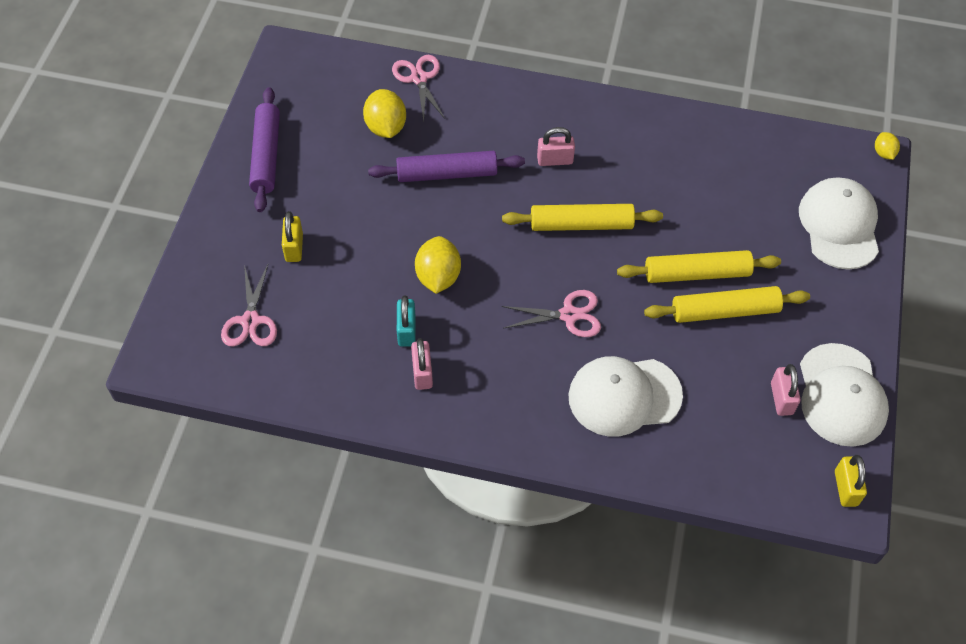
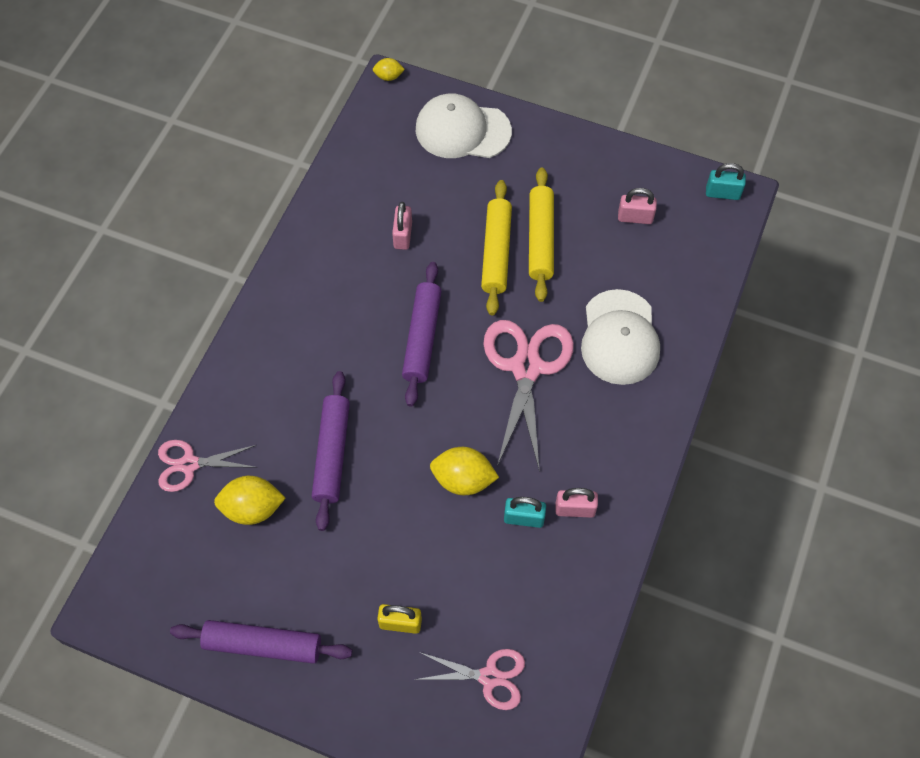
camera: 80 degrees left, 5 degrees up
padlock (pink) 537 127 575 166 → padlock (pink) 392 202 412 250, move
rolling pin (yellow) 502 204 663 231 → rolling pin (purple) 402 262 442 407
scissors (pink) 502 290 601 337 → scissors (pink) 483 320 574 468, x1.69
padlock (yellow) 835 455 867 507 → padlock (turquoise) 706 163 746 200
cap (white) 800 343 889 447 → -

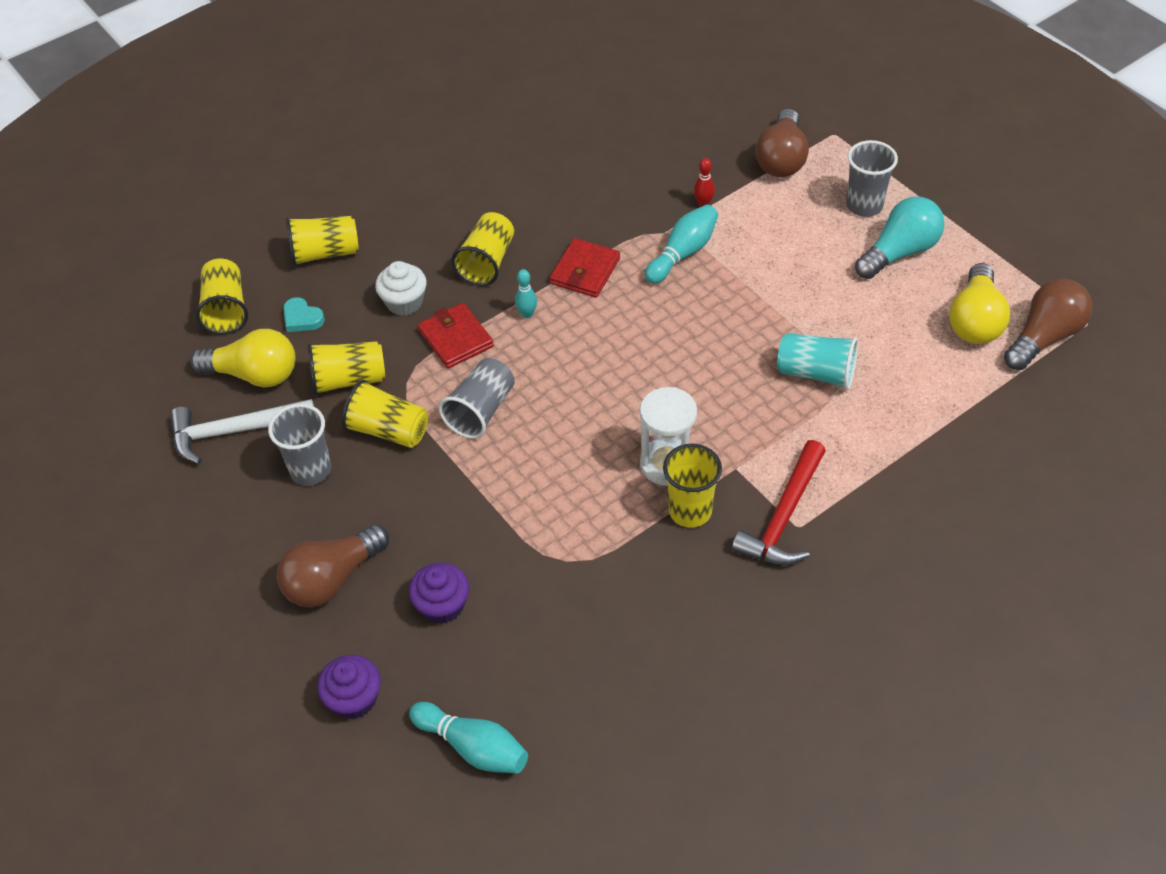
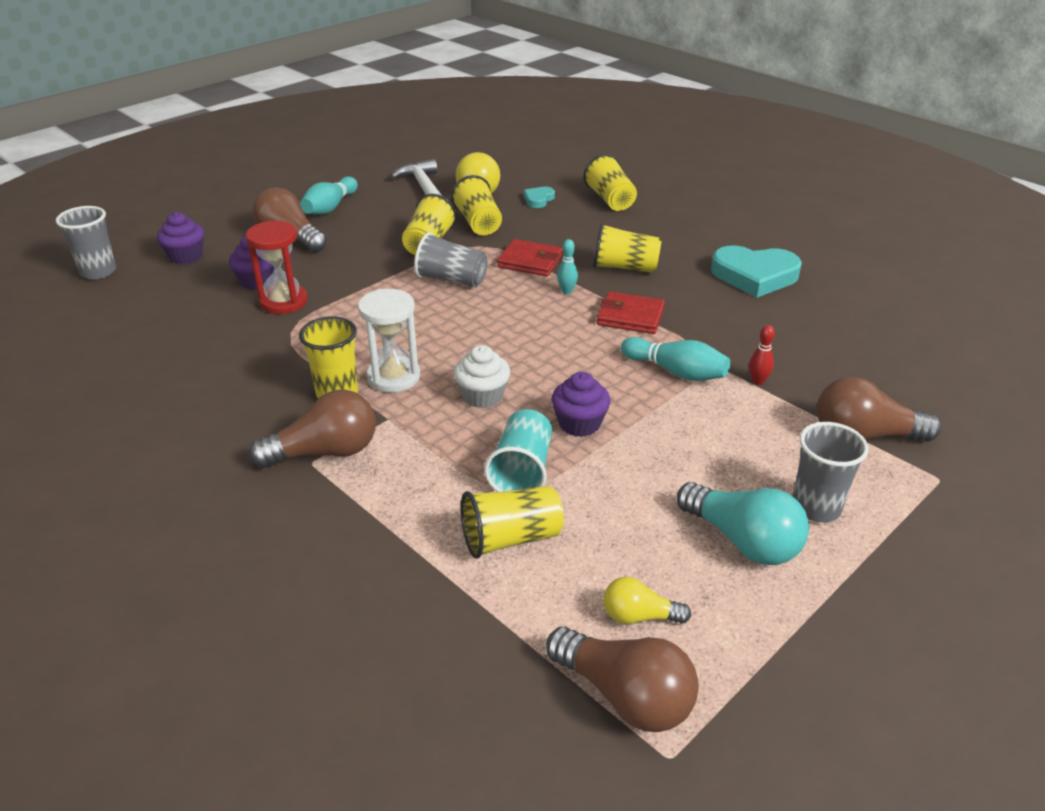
camera: 80 degrees right, 15 degrees down
cup (grey) 268 404 331 486 → cup (grey) 56 206 116 279, move
- → hourglass (red) 246 221 308 314
hammer (red) 732 440 826 565 → light bulb (brown) 249 390 376 468
bowling pin (turquoise) 409 702 528 774 → bowling pin (turquoise) 300 176 358 215, move
cupcake (white) 375 261 427 316 → cupcake (white) 454 345 510 408, move
cup (yellow) 196 259 248 335 → cup (yellow) 461 486 564 559, move
wallet (red) 418 303 494 369 → wallet (red) 497 239 563 277, 60 degrees clockwise
- → cupcake (purple) 552 372 610 437
light bulb (yellow) 949 263 1010 344 → light bulb (yellow) 603 577 691 624, x0.57
- → heart (turquoise) 711 245 802 298

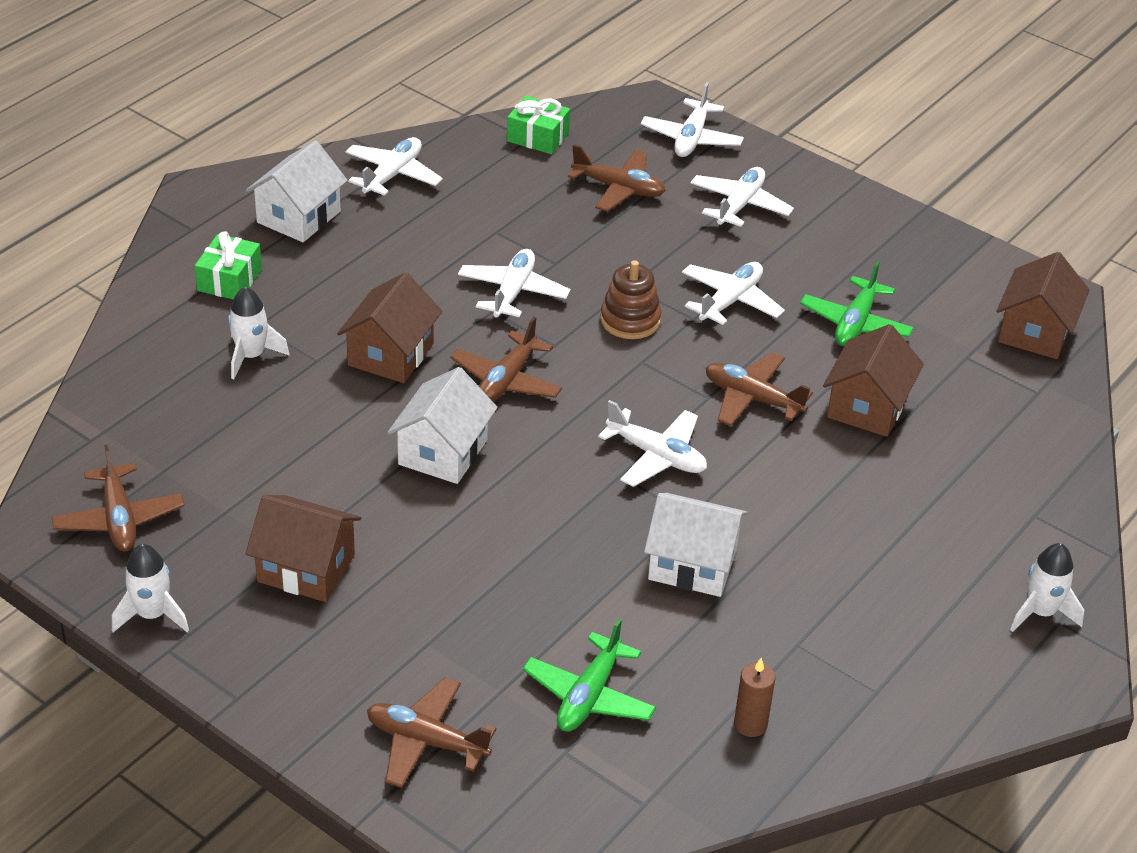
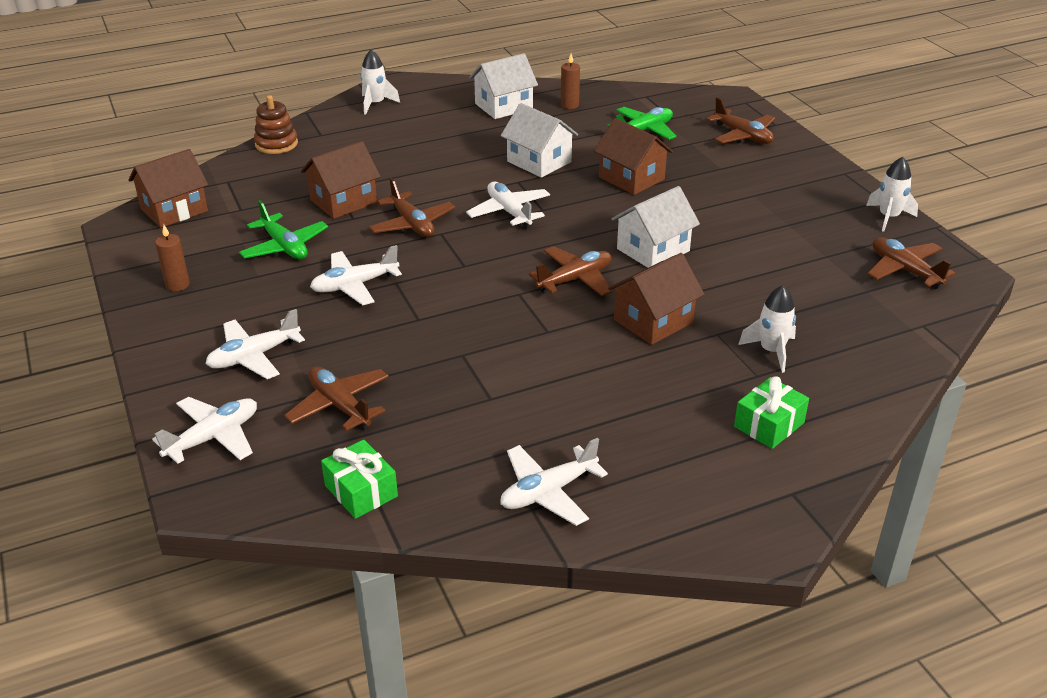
camera: 150 degrees left, 5 degrees down
- → candle (brown) 155 225 190 291
plane (green) 800 261 914 346 → plane (green) 239 200 328 259, 90 degrees clockwise
stacking toy (brown) 600 260 661 339 → stacking toy (brown) 254 95 298 154, move
house (white) 246 141 348 242 → house (white) 469 53 538 119, move
house (brown) 245 495 361 602 → house (brown) 594 118 673 195, move
plane (brown) 52 445 185 551 → plane (brown) 868 237 955 289, 45 degrees counterclockwise
plane (white) 458 249 571 321 → -

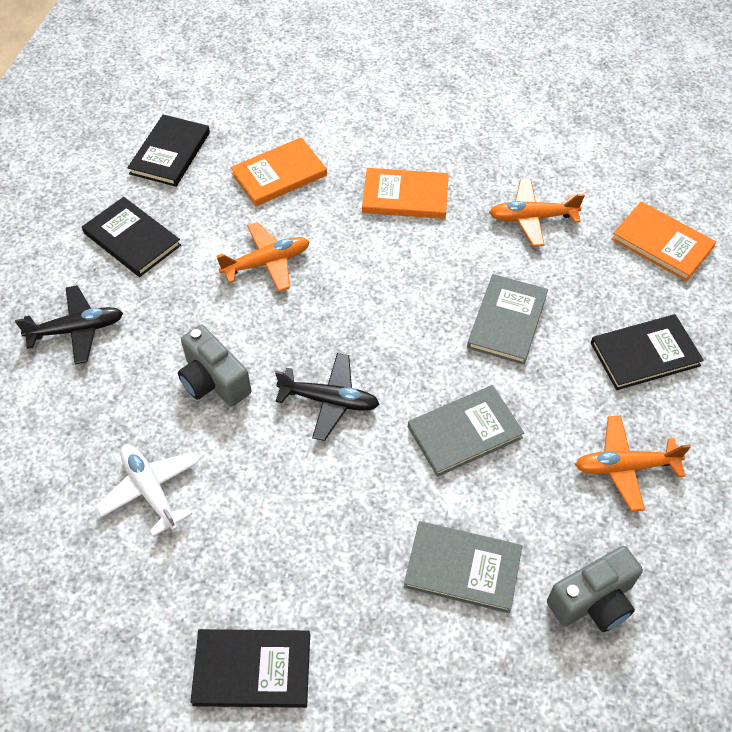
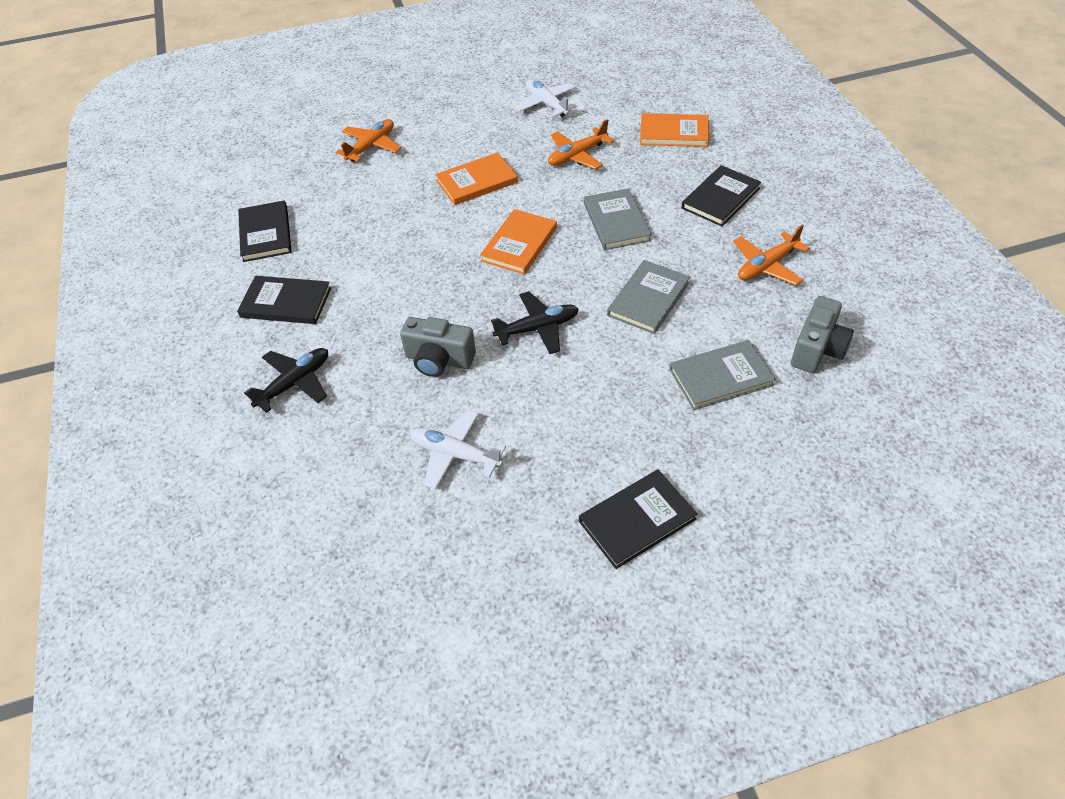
camera: 30 degrees left, 5 degrees down
plane (orange) 216 222 310 292 → plane (orange) 336 119 401 162, move
book (orange) 230 137 327 206 → book (orange) 480 209 557 275, move
- → plane (white) 515 79 577 117

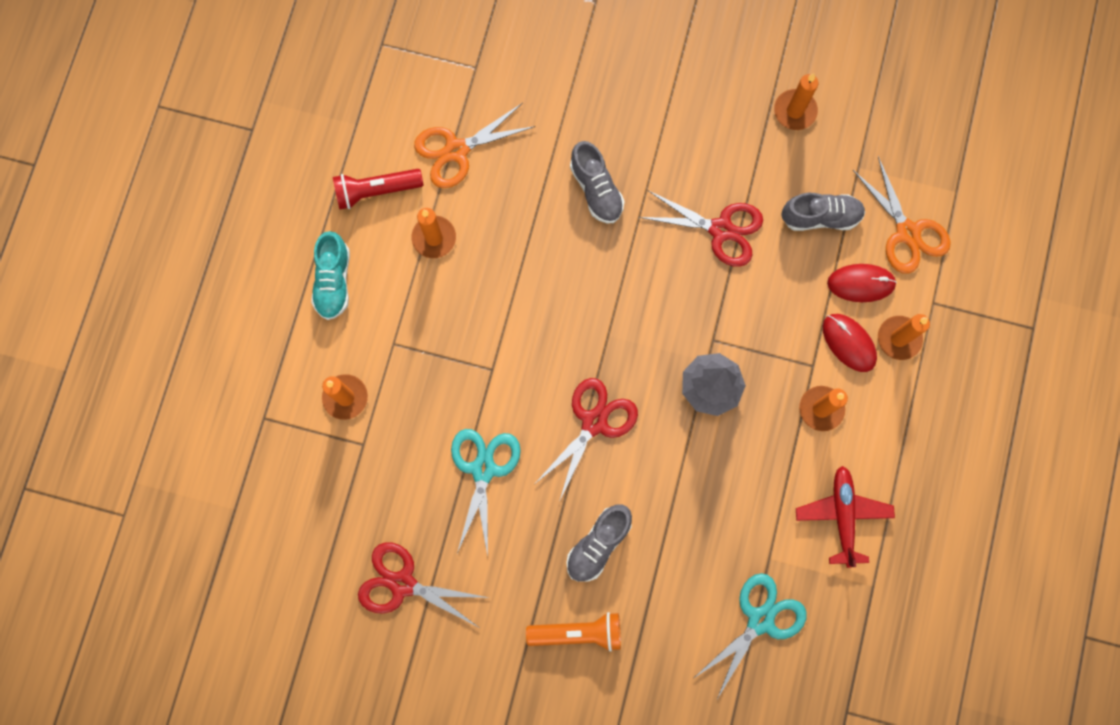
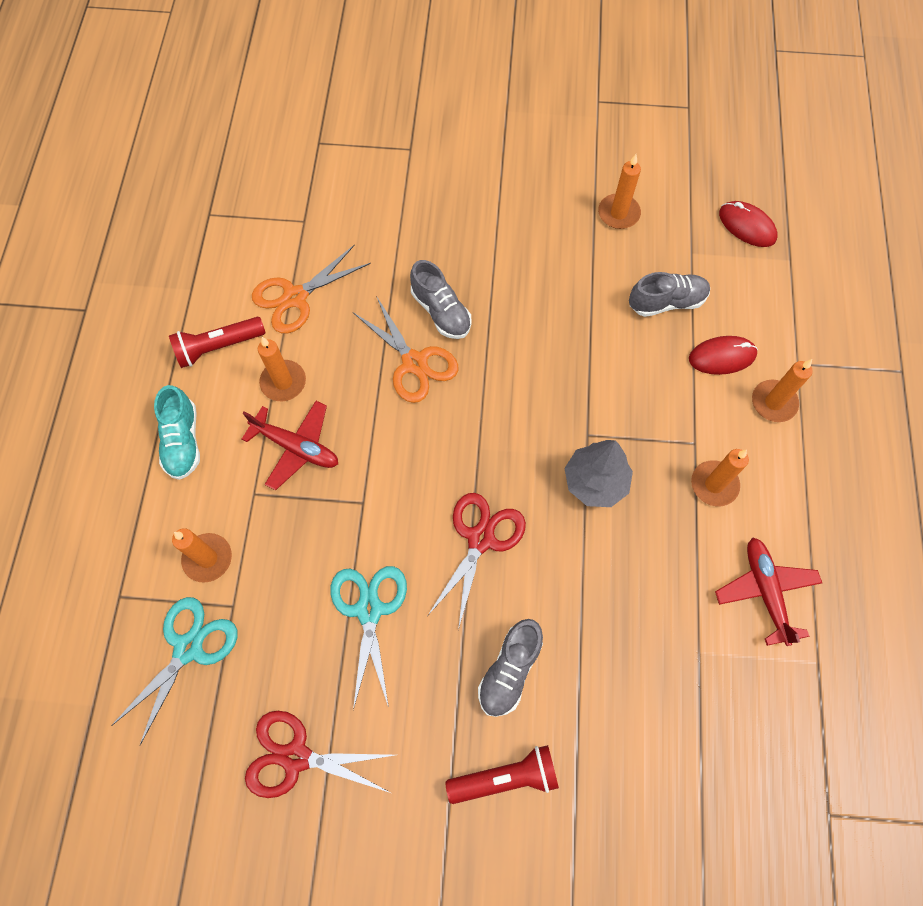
camera: 10 degrees left, 10 degrees down
scissors (turquoise) 694 573 807 699 → scissors (turquoise) 111 597 238 745, move
- → plane (red) 242 401 338 490
scissors (orange) 853 156 951 274 → scissors (orange) 354 296 458 403, move
flashlight (orange) 526 612 621 652 → flashlight (red) 445 745 559 804
mouse (red) 823 314 877 372 → mouse (red) 719 201 778 247, move
scissors (red) 639 191 763 267 → -

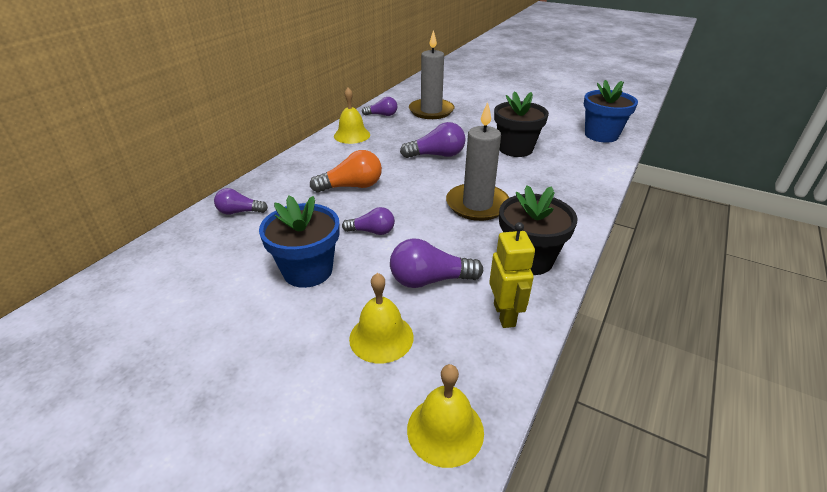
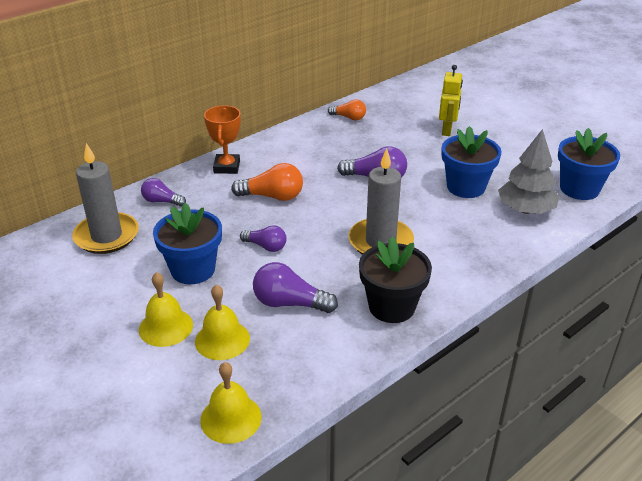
camera: 20 degrees right, 0 degrees up
candle (grey) 409 30 454 119 → candle (grey) 72 143 139 254, move
bell (yellow) 334 88 370 144 → bell (yellow) 139 272 193 347, move
- → trophy (orange) 204 105 241 174
light bulb (purple) 362 97 397 116 → light bulb (orange) 328 99 366 120
robot (yellow) 489 222 535 328 → robot (yellow) 439 65 463 136, move
flower pot (black) 494 91 549 157 → flower pot (blue) 441 126 501 198
- → tree (grey) 498 129 559 214

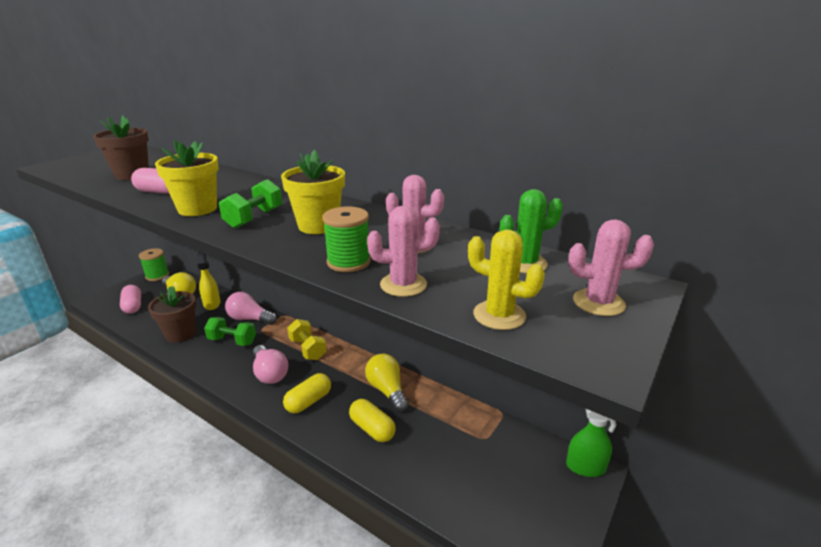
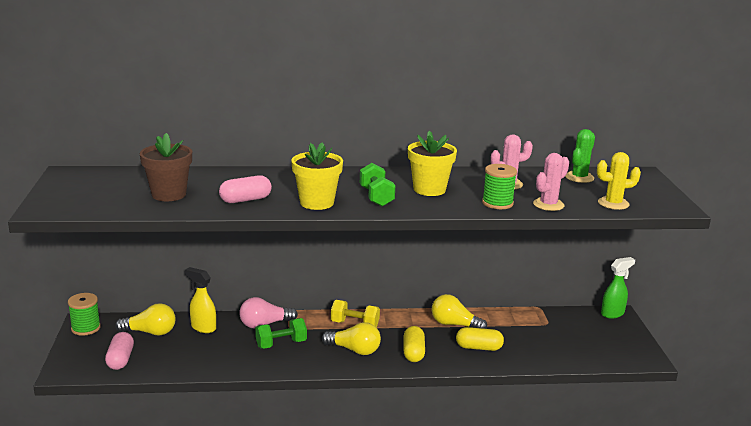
camera: 40 degrees left, 5 degrees down
capsule (pink) 120 285 141 314 → capsule (pink) 105 332 134 370, 60 degrees clockwise
light bulb (pink) 253 345 288 384 → light bulb (yellow) 322 322 381 355
flower pot (brown) 148 286 196 343 → -
cactus (pink) 568 219 654 316 → -

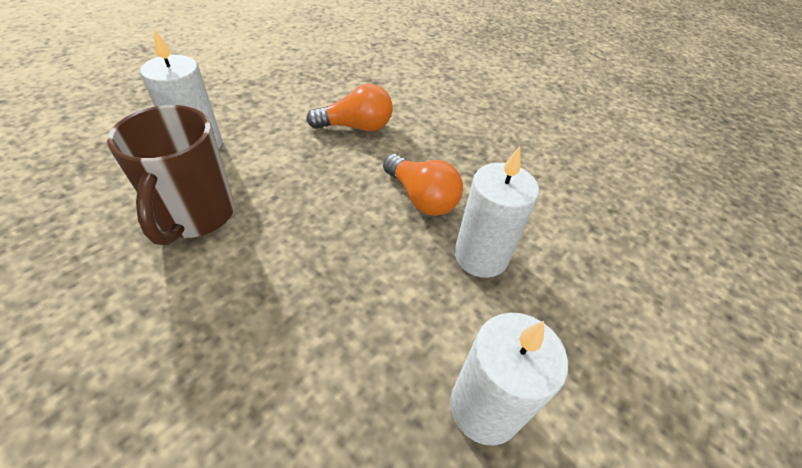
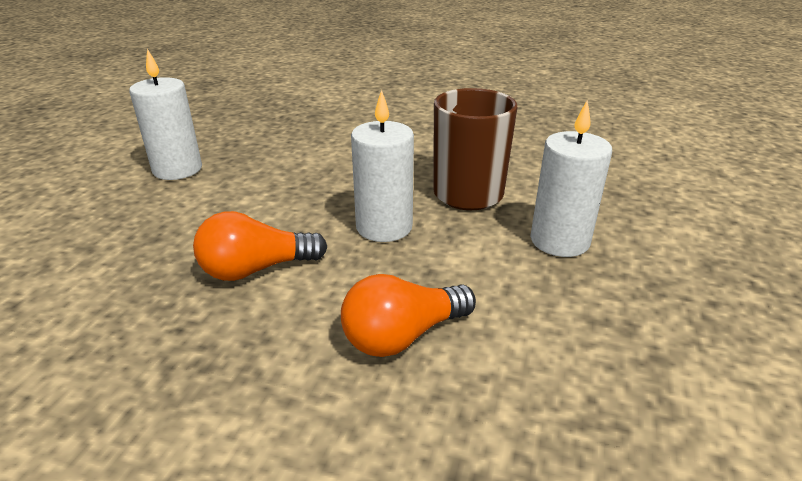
camera: 160 degrees right, 15 degrees down
light bulb (orange) 383 154 463 216 → light bulb (orange) 193 211 327 281, 45 degrees counterclockwise
candle (white) 454 146 539 278 → candle (white) 351 90 414 242, move

